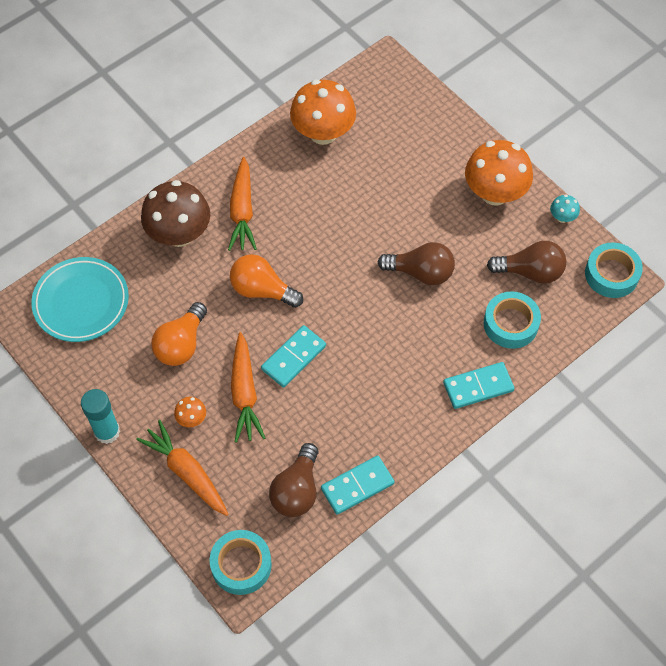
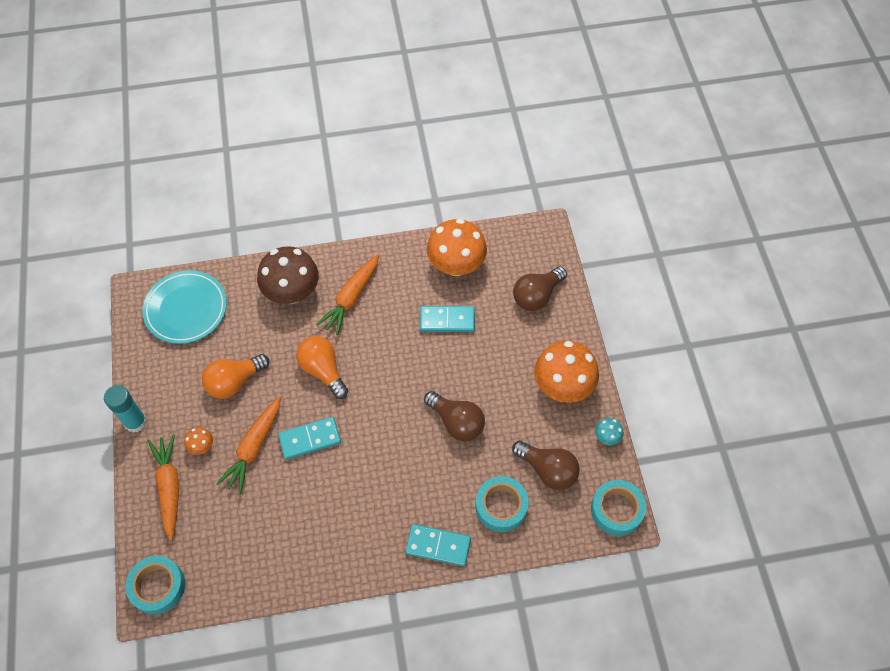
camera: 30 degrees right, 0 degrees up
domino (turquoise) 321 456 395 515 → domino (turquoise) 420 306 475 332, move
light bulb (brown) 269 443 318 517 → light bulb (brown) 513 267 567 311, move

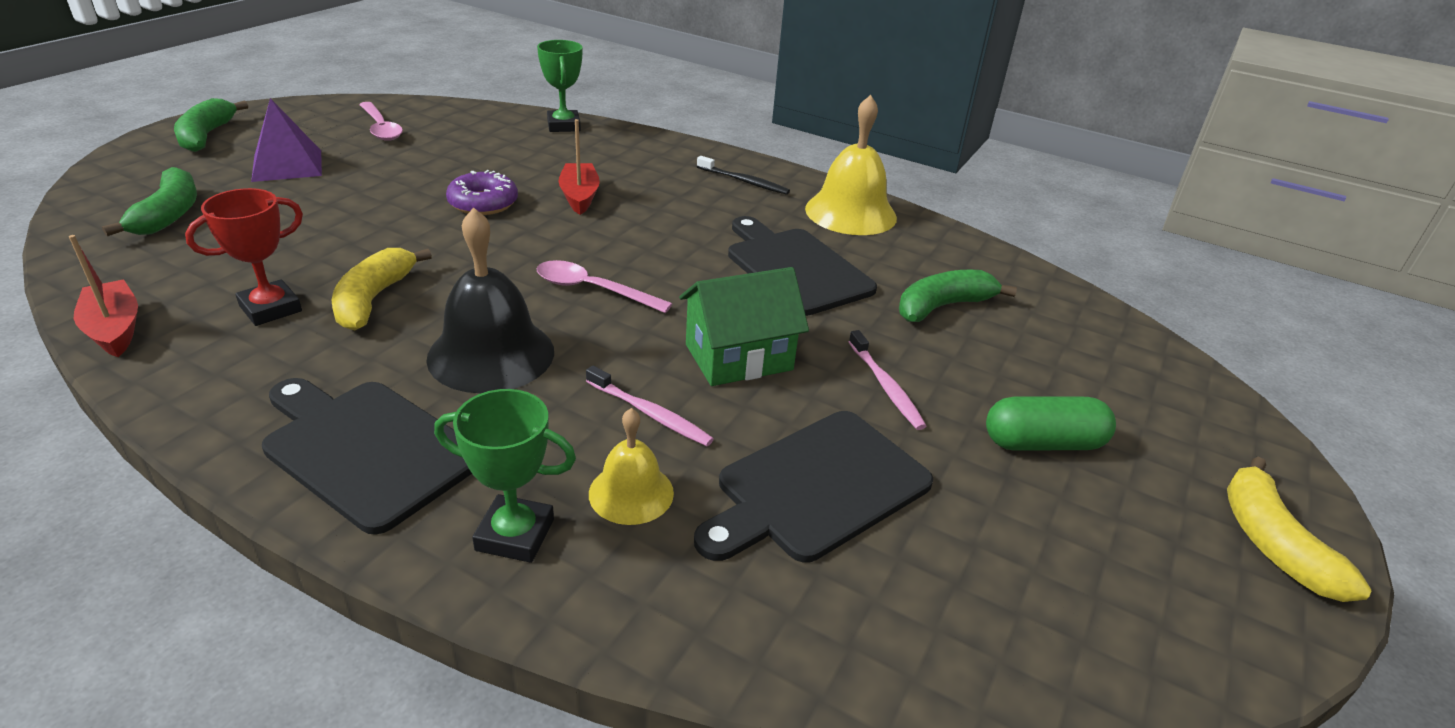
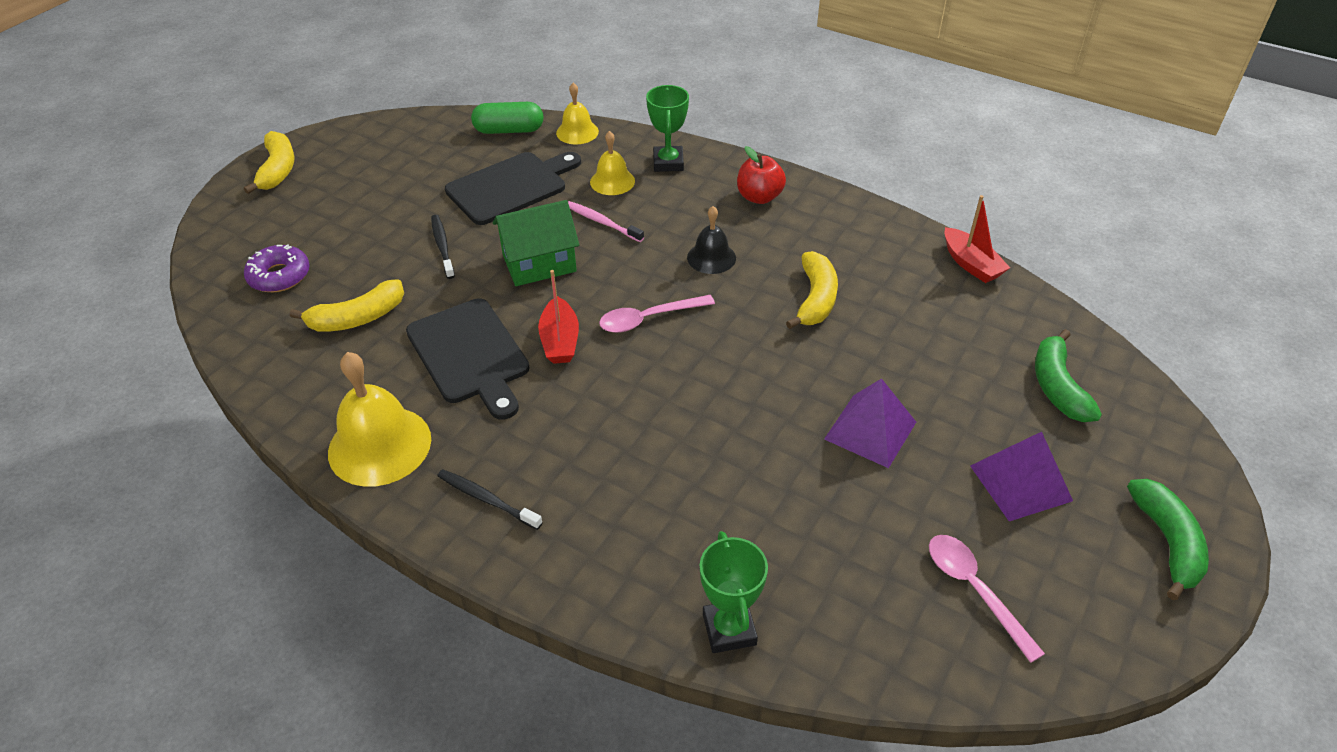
camera: 175 degrees left, 10 degrees up
donut (purple) 446 170 518 215 → donut (purple) 244 244 310 292, move
banana (green) 899 270 1017 322 → banana (yellow) 290 279 404 332
toothbrush (pink) 849 330 926 430 → toothbrush (black) 431 215 455 279
capsule (green) 986 396 1116 451 → capsule (green) 471 102 544 134, move
boat (red) 558 119 600 215 → boat (red) 538 270 579 364, move
- → bell (yellow) 556 83 599 144
spoon (pink) 537 260 672 313 → spoon (pink) 599 295 715 333, 135 degrees clockwise
trophy (green) 434 389 576 563 → trophy (green) 646 85 689 172, 75 degrees clockwise
bell (black) 426 207 554 393 → bell (black) 687 206 736 274, x0.57
cutting board (black) 262 378 472 535 → apple (red) 737 146 786 204
- → pyramid (purple) 824 378 916 468
trophy (red) 185 188 303 326 → -

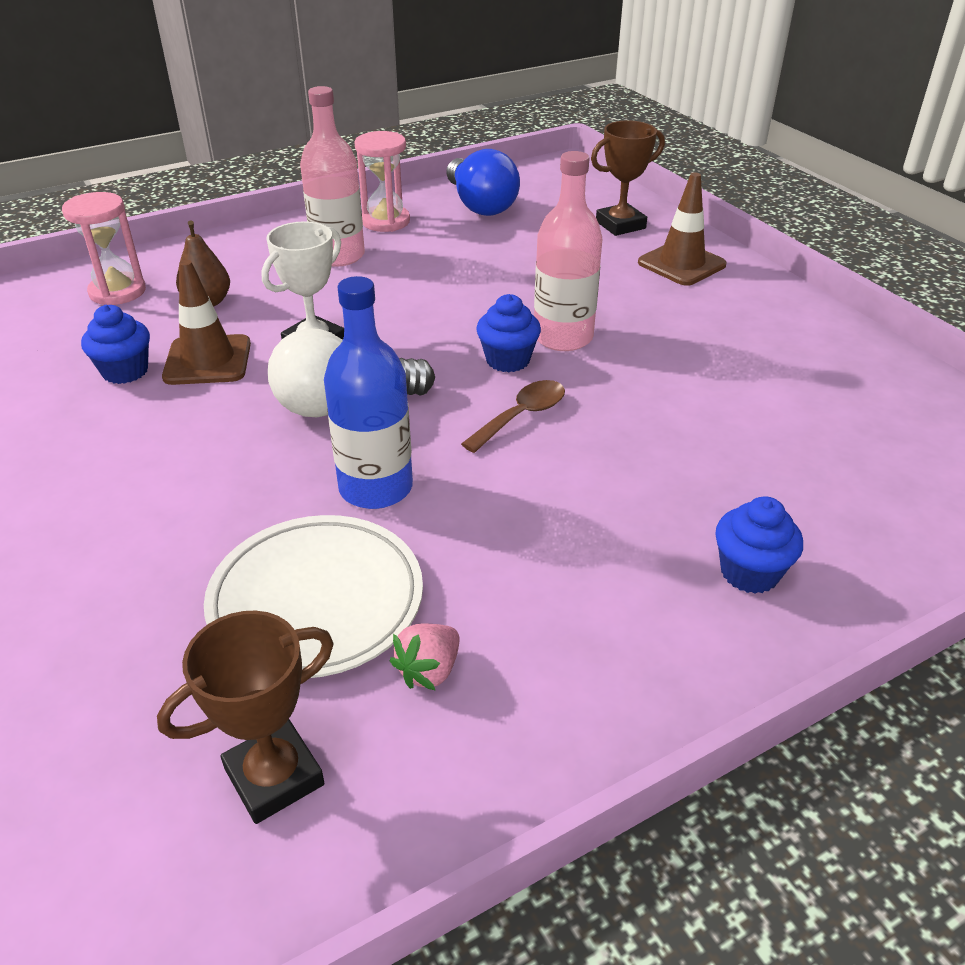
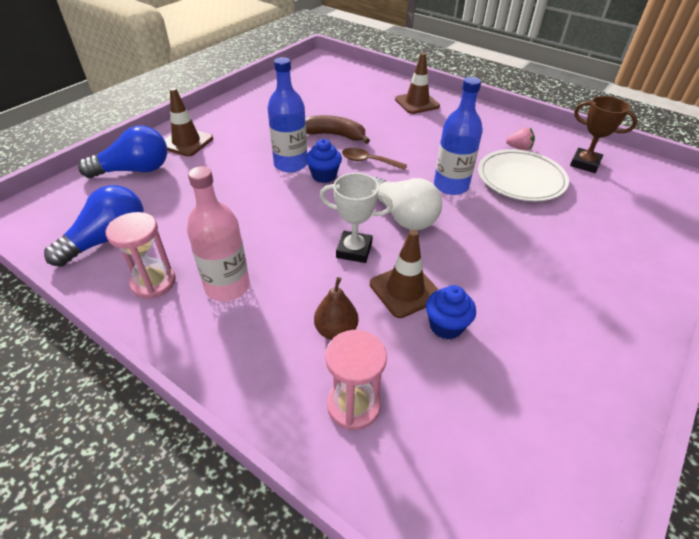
camera: 115 degrees left, 5 degrees up
trophy (brown) 591 120 665 236 → light bulb (blue) 78 126 167 178
bottle (pink) 534 151 602 351 → bottle (blue) 267 57 307 173
- → banana (brown) 305 115 370 144
cupcake (blue) 715 496 803 594 → traffic cone (brown) 395 53 440 114

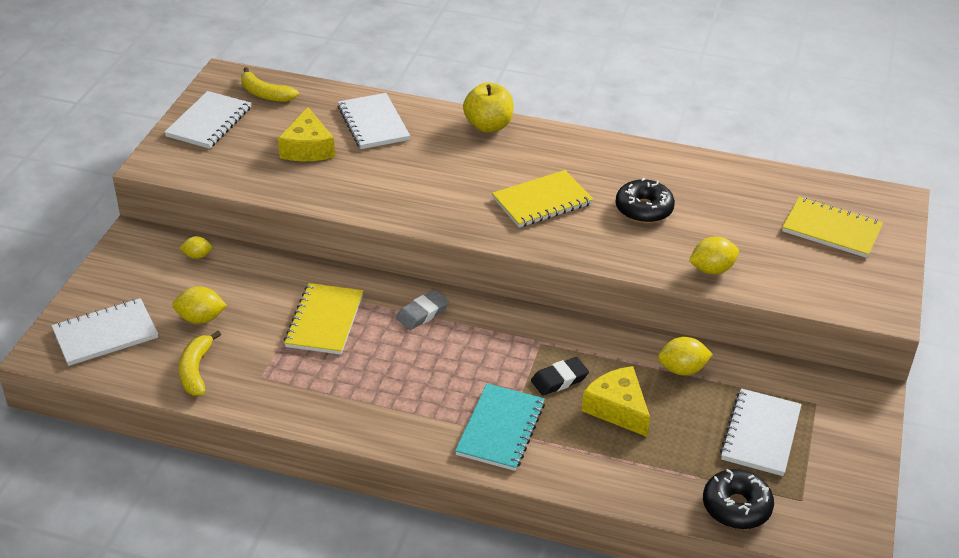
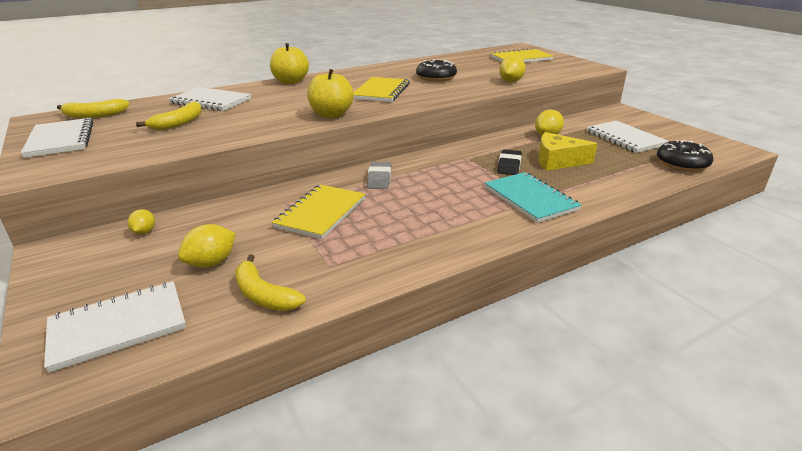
camera: 45 degrees left, 10 degrees down
notebook (white) 51 298 158 366 → notebook (white) 44 281 186 373, 45 degrees clockwise
lemon (yellow) 180 236 212 259 → lemon (yellow) 128 209 155 235, 45 degrees counterclockwise
cheese (yellow) 278 107 335 161 → banana (yellow) 136 101 202 130
notebook (yellow) 284 283 363 355 → notebook (yellow) 272 184 365 239, 60 degrees clockwise
- → apple (yellow) 307 69 354 118

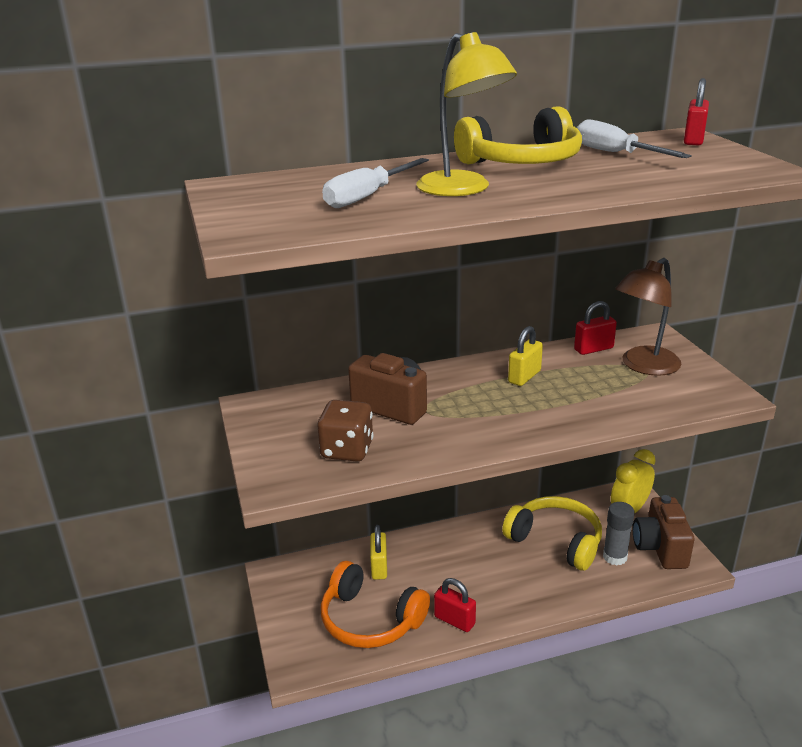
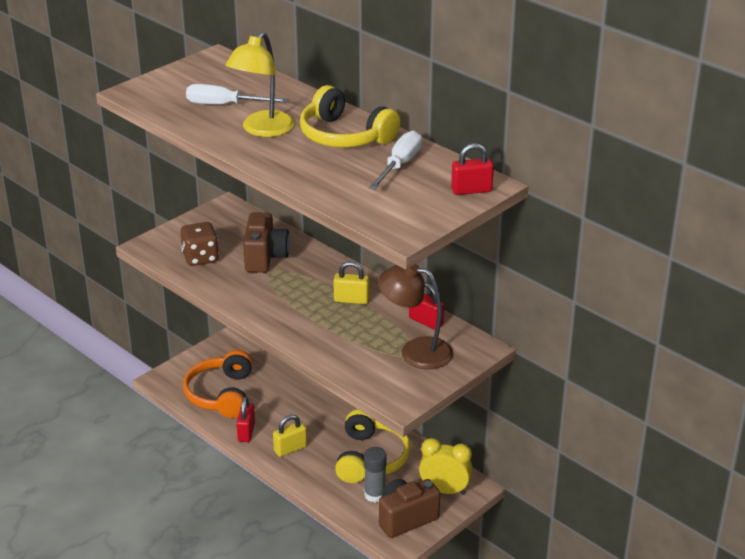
camera: 60 degrees right, 5 degrees up
padlock (yellow) 370 525 387 580 → padlock (yellow) 273 415 307 457, move

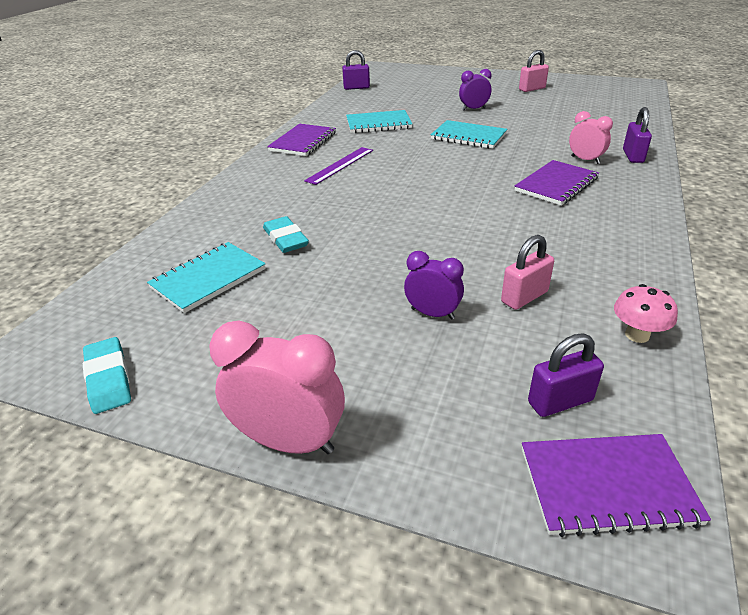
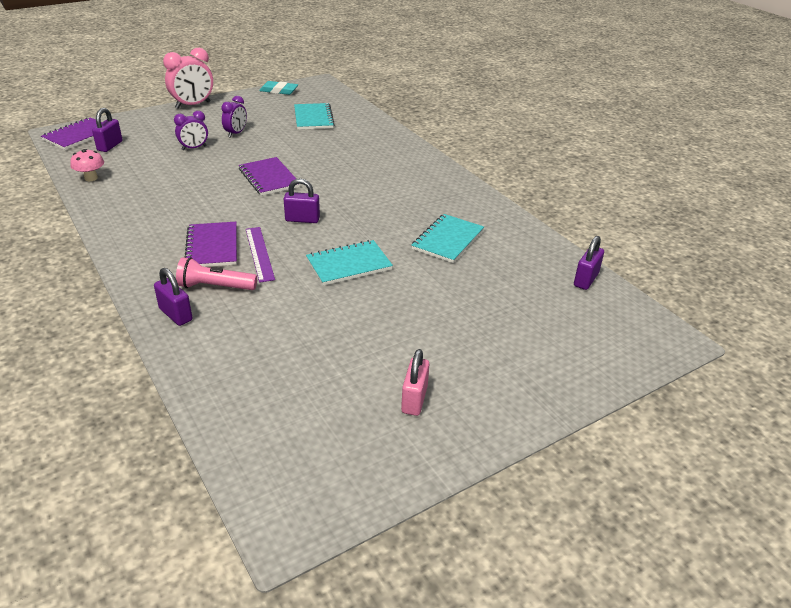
camera: 125 degrees right, 0 degrees up
clock (pink) 569 111 613 164 → flashlight (pink) 176 257 257 290
clock (purple) 459 69 492 110 → clock (purple) 221 96 247 138, move
notebook (purple) 267 124 336 156 → notebook (purple) 239 157 300 196, move
ruler (purple) 304 147 373 185 → ruler (purple) 246 227 275 283, move
- → padlock (purple) 284 178 320 223
eraser (turquoise) 263 216 309 253 → -
padlock (pink) 501 235 554 310 → -

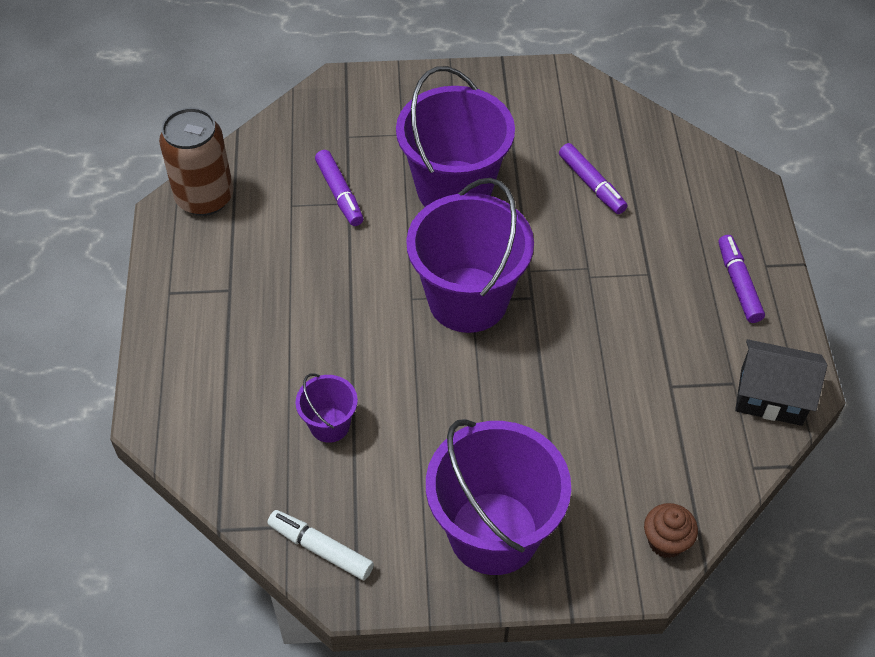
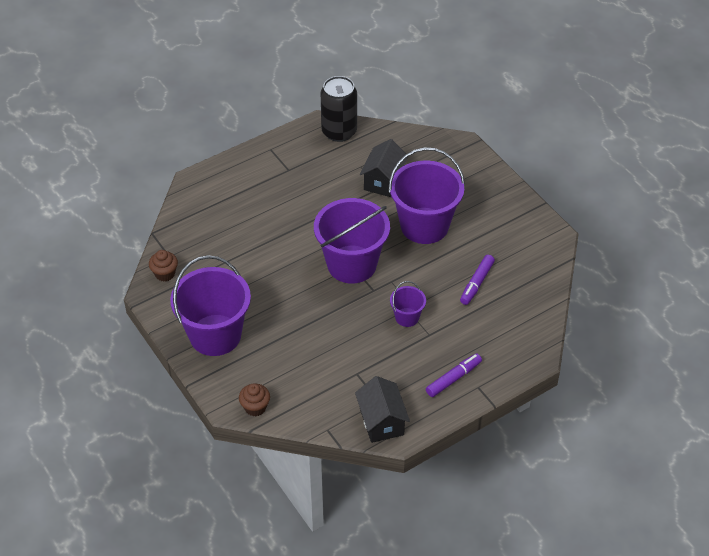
camera: 60 degrees right, 5 degrees down
marker (white) 267 510 374 580 → cupcake (brown) 149 250 178 282
can (brown) 159 108 233 216 → can (black) 321 76 357 142
marker (purple) 315 150 364 226 → house (black) 360 139 409 197
bucket (purple) 295 373 358 443 → bucket (purple) 390 281 426 327, move

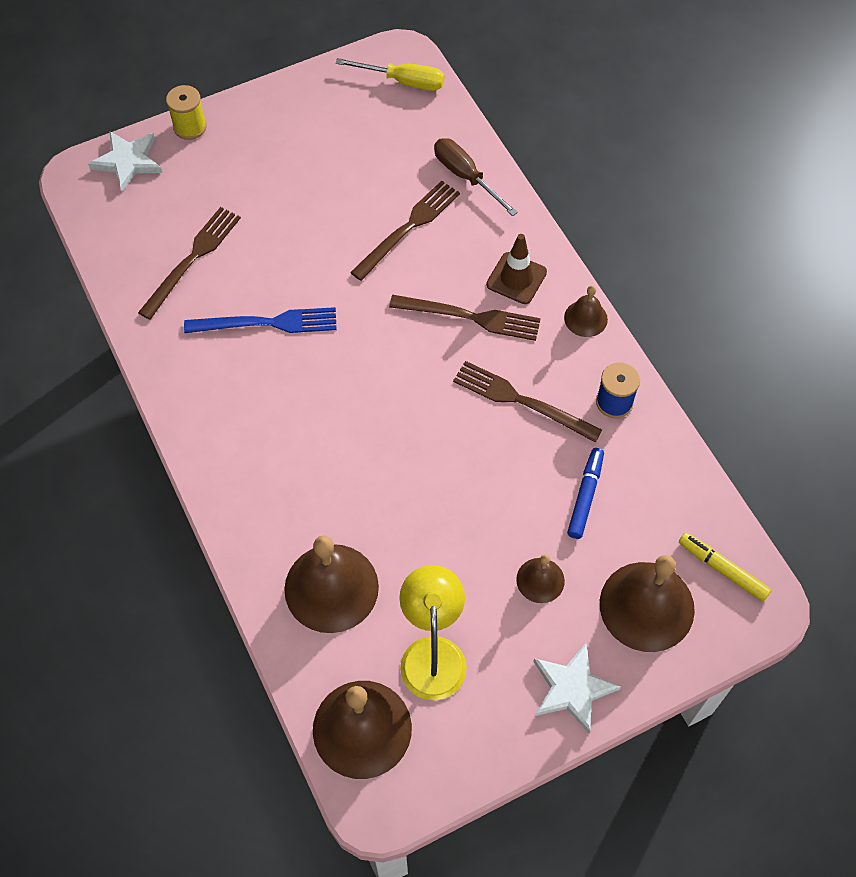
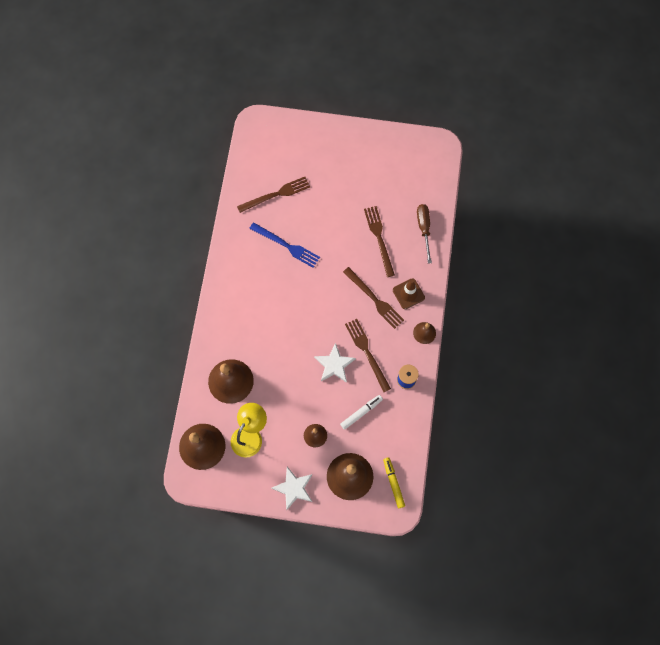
camera: 35 degrees right, 10 degrees up
star (white) 88 131 162 192 → star (white) 314 343 356 383, move
marker (blue) 567 448 604 539 → marker (white) 340 395 383 430
fork (brown) 350 180 460 281 → fork (brown) 364 206 395 277, 90 degrees counterclockwise
spool (yellow) 166 85 207 140 → -
screwdriver (yellow) 336 58 444 91 → -

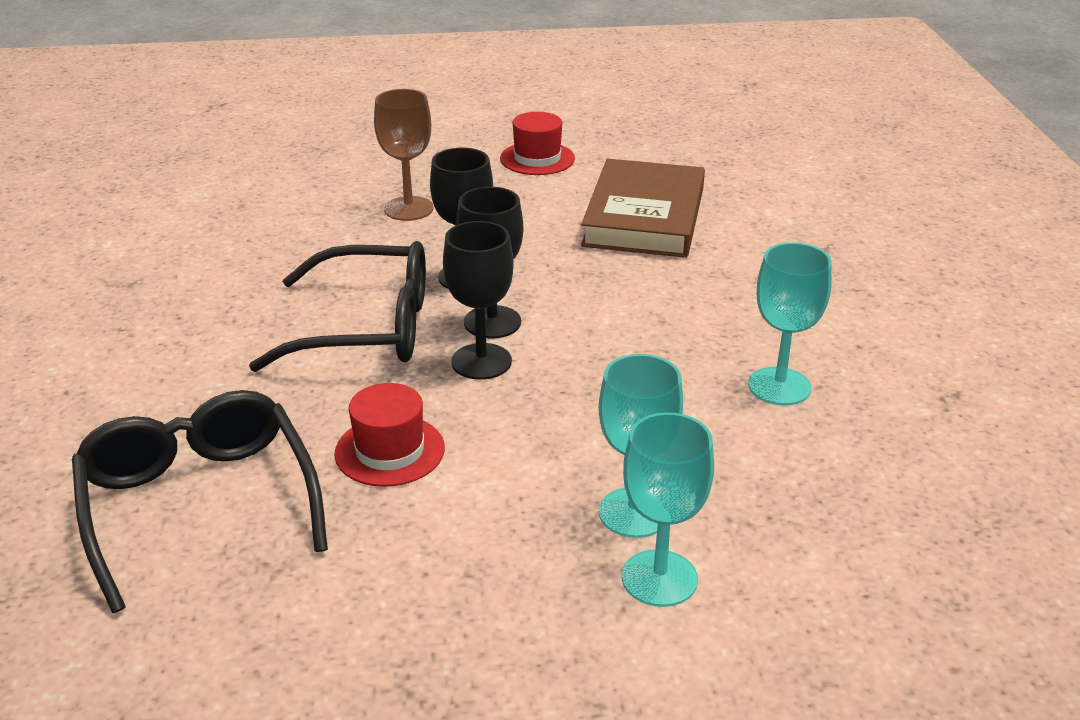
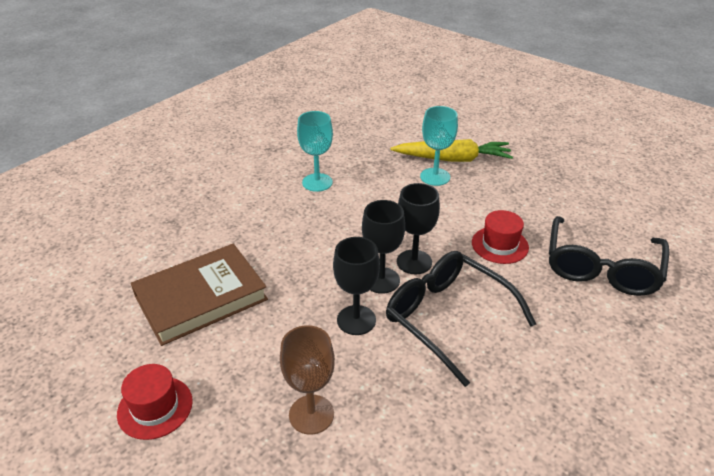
camera: 135 degrees left, 5 degrees up
goblet (turquoise) 622 412 714 607 → carrot (yellow) 391 139 513 162

